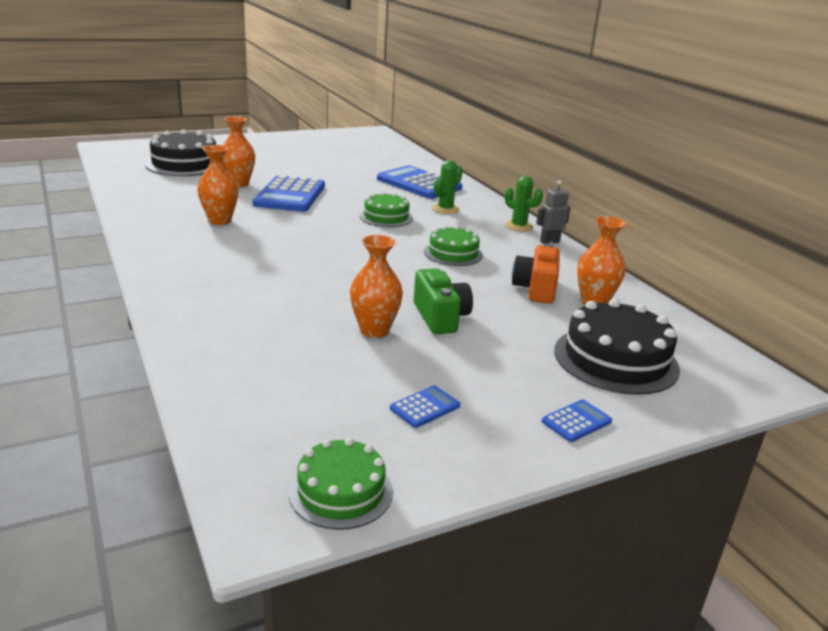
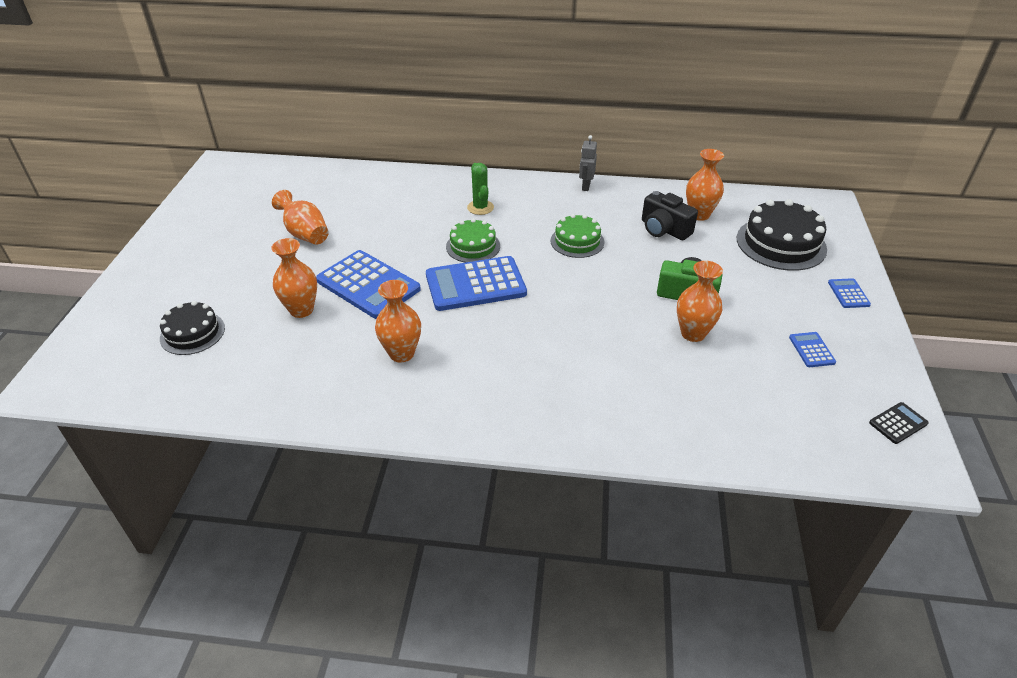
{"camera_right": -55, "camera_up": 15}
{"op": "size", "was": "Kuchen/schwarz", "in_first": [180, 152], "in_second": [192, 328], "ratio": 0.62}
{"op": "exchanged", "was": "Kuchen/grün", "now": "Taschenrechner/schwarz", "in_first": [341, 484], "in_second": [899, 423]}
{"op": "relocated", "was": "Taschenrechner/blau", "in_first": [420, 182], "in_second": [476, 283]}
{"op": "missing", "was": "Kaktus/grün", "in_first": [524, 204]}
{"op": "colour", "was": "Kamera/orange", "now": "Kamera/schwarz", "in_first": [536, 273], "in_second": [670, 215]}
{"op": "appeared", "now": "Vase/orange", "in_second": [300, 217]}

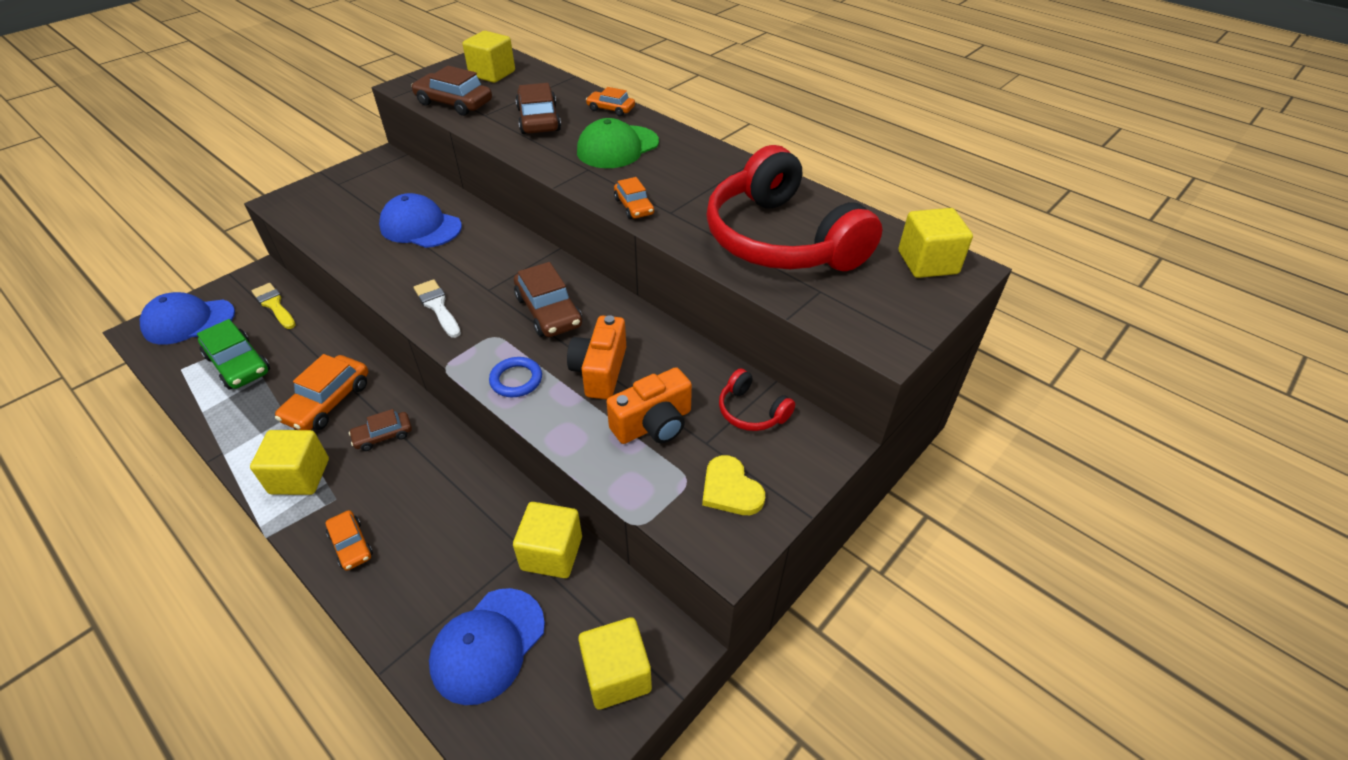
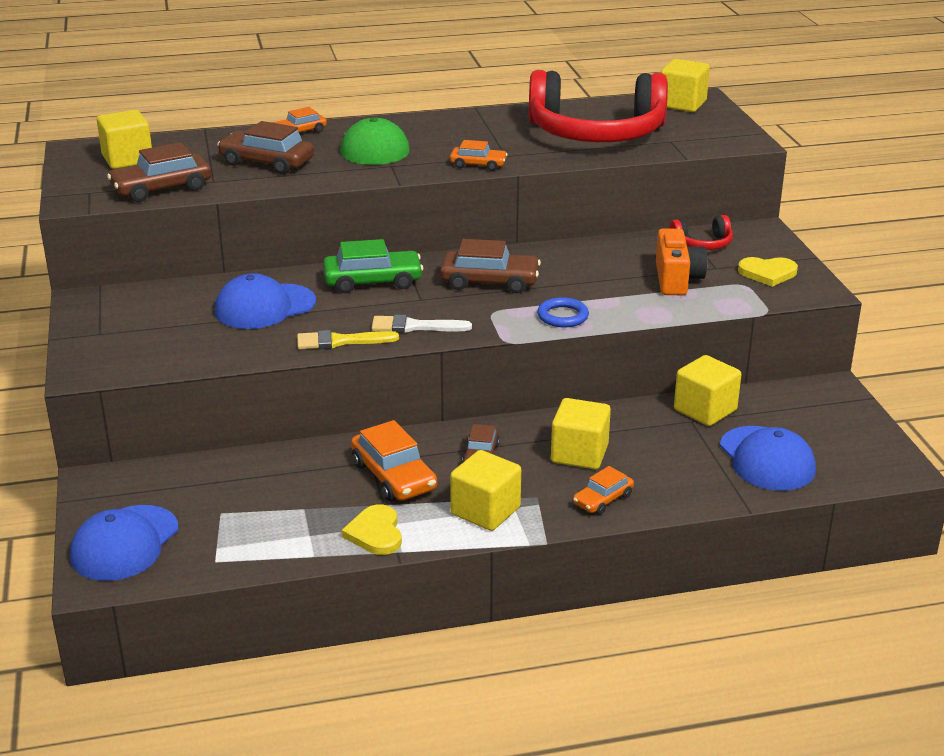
{"camera_right": -55, "camera_up": -15}
{"op": "relocated", "was": "Auto/grün", "in_first": [233, 354], "in_second": [373, 266]}
{"op": "relocated", "was": "Pinsel/gelb", "in_first": [274, 306], "in_second": [348, 339]}
{"op": "spun", "was": "Auto/orange", "in_first": [349, 540], "in_second": [603, 490], "clockwise": 135}
{"op": "missing", "was": "Kamera/orange", "in_first": [596, 357]}
{"op": "relocated", "was": "Kubus/gelb", "in_first": [615, 663], "in_second": [581, 433]}
{"op": "appeared", "now": "Herz/gelb", "in_second": [372, 529]}

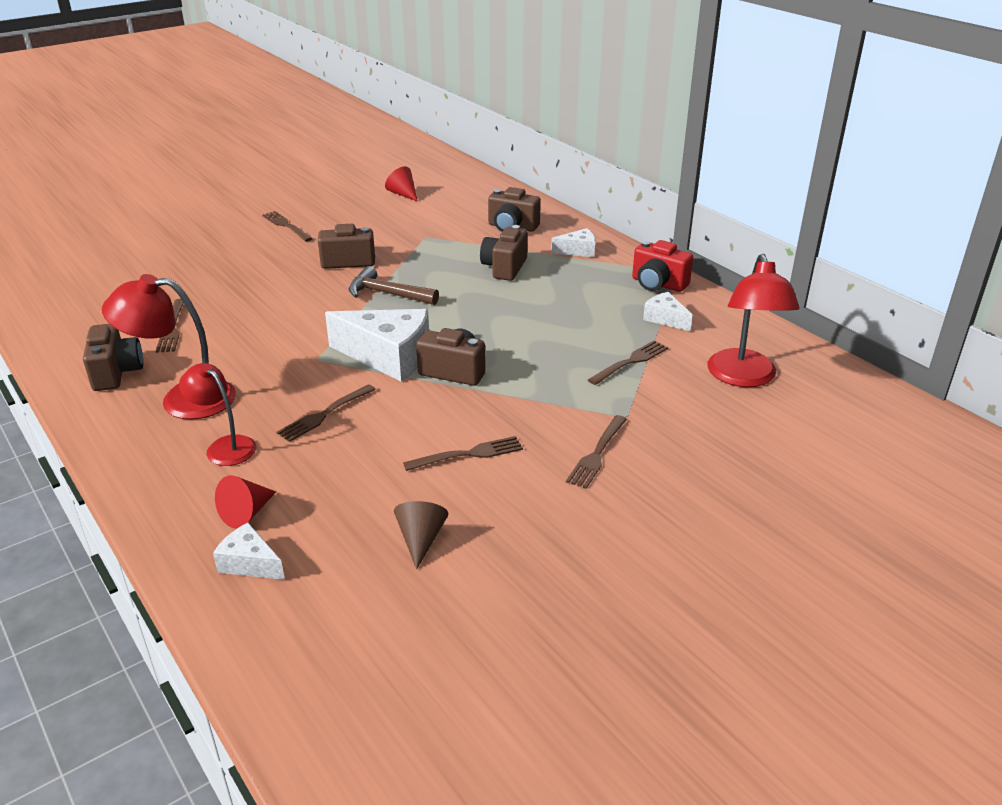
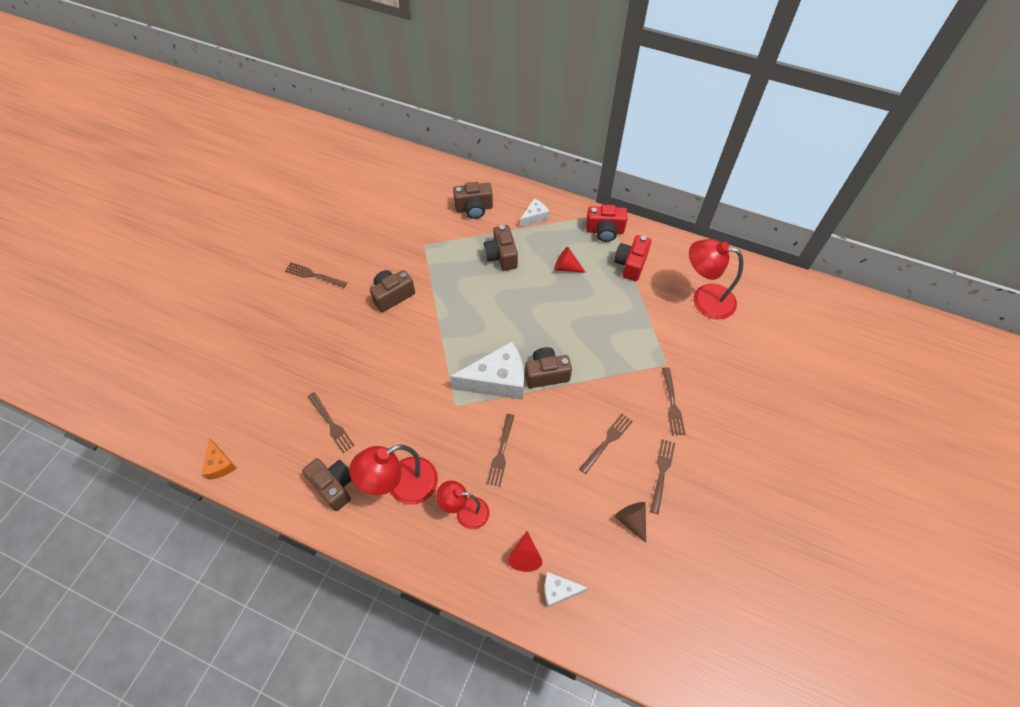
{"camera_right": -30, "camera_up": 25}
{"op": "missing", "was": "Hammer/braun", "in_first": [394, 285]}
{"op": "relocated", "was": "Kegel/rot", "in_first": [401, 184], "in_second": [570, 260]}
{"op": "relocated", "was": "Gabel/braun", "in_first": [628, 362], "in_second": [662, 476]}
{"op": "exchanged", "was": "Käse/weiß", "now": "Kamera/rot", "in_first": [667, 311], "in_second": [632, 258]}
{"op": "spun", "was": "Lampe/rot", "in_first": [753, 320], "in_second": [716, 279], "clockwise": 135}
{"op": "appeared", "now": "Käse/orange", "in_second": [219, 459]}

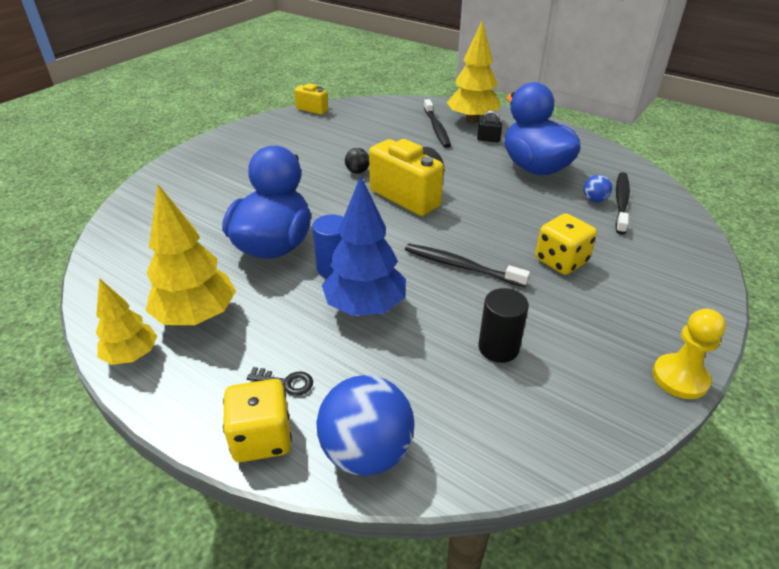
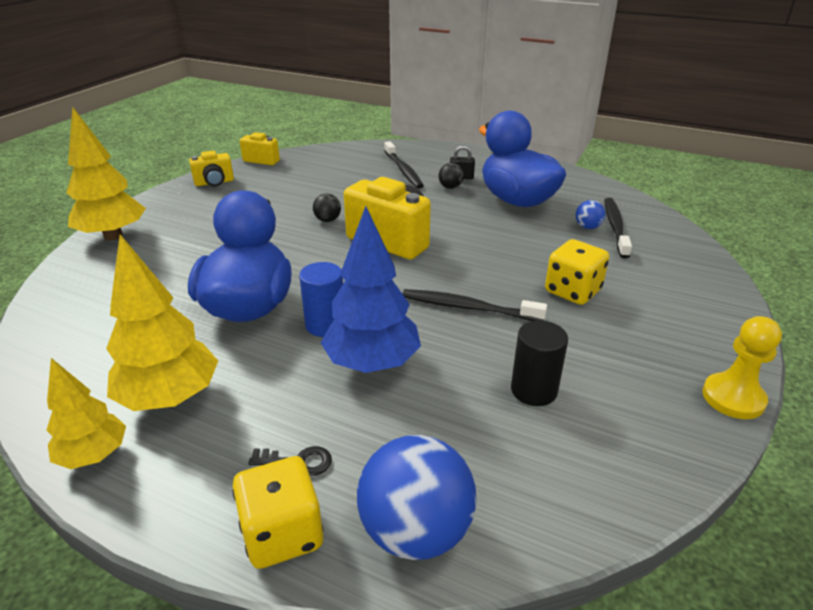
{"camera_right": -10, "camera_up": -5}
{"op": "relocated", "was": "Baum/gelb", "in_first": [473, 71], "in_second": [106, 173]}
{"op": "appeared", "now": "Kamera/gelb", "in_second": [211, 168]}
{"op": "appeared", "now": "Ball/schwarz", "in_second": [451, 176]}

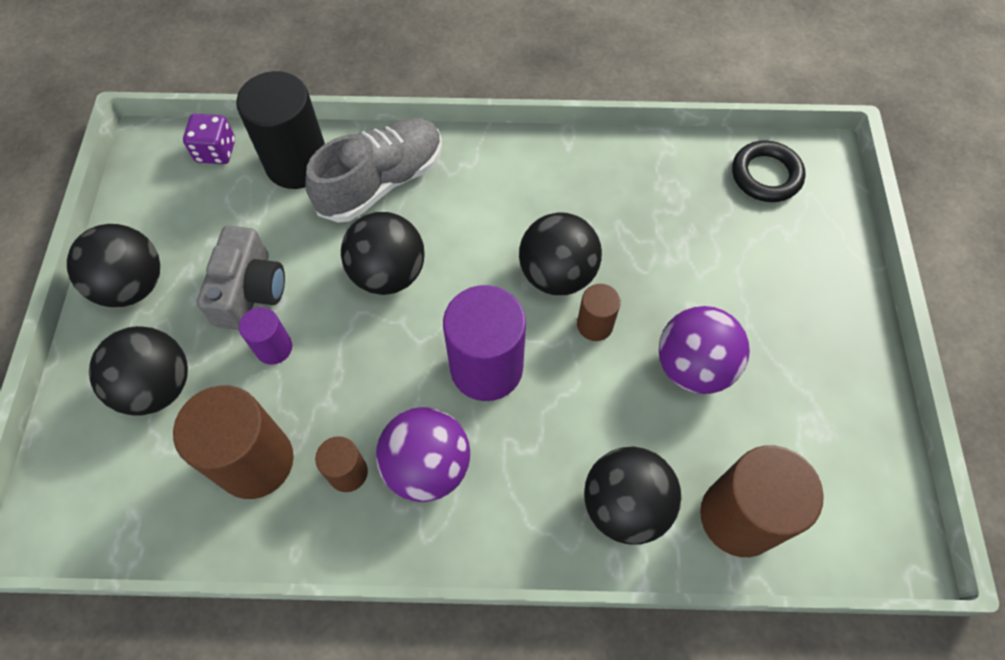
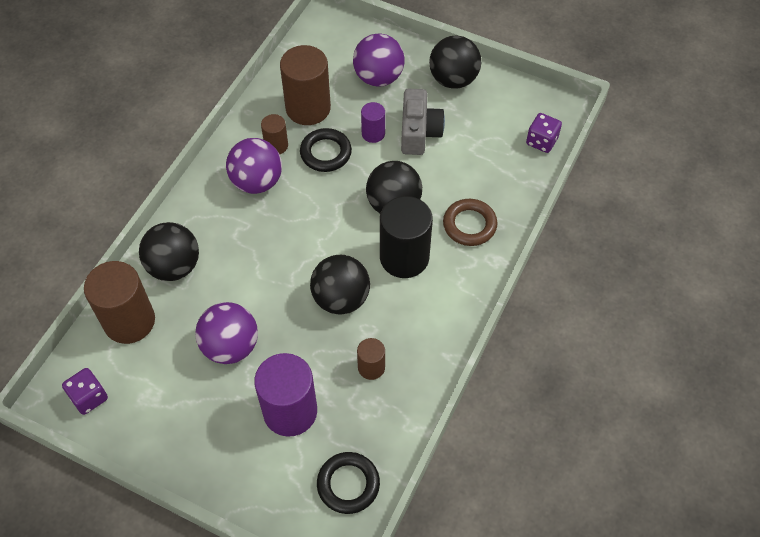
{"camera_right": 115, "camera_up": -5}
{"op": "colour", "was": "Ball/schwarz", "now": "Ball/lila", "in_first": [138, 370], "in_second": [378, 60]}
{"op": "spun", "was": "Kamera/grau", "in_first": [241, 278], "in_second": [423, 122], "clockwise": -120}
{"op": "relocated", "was": "Vollzylinder/schwarz", "in_first": [280, 130], "in_second": [406, 237]}
{"op": "exchanged", "was": "Schuh/grau", "now": "Ring/braun", "in_first": [373, 170], "in_second": [470, 222]}
{"op": "relocated", "was": "Vollzylinder/lila", "in_first": [484, 343], "in_second": [285, 395]}
{"op": "relocated", "was": "Vollzylinder/braun", "in_first": [599, 312], "in_second": [371, 359]}
{"op": "appeared", "now": "Spielwürfel/lila", "in_second": [85, 391]}
{"op": "appeared", "now": "Ring/schwarz", "in_second": [326, 150]}

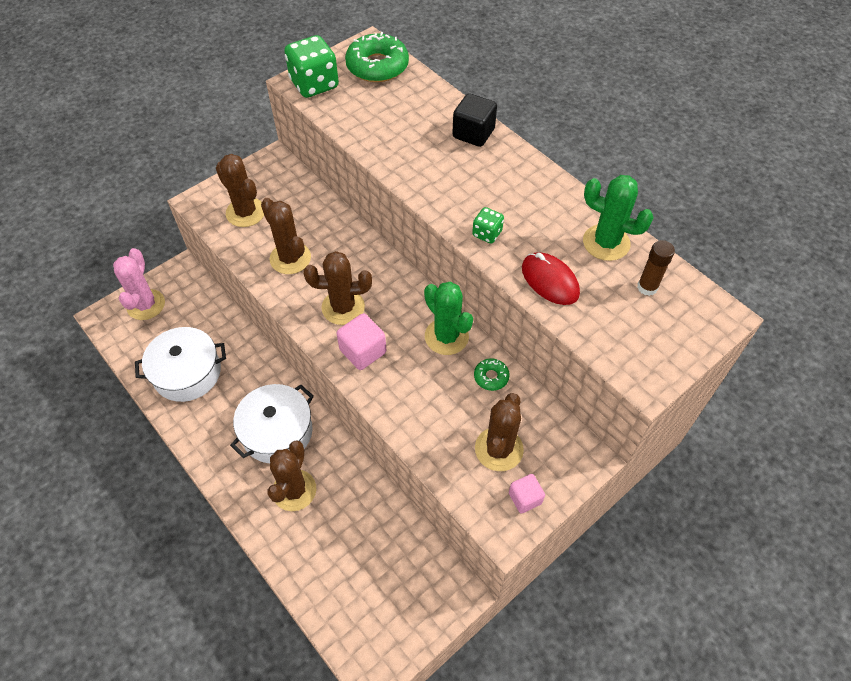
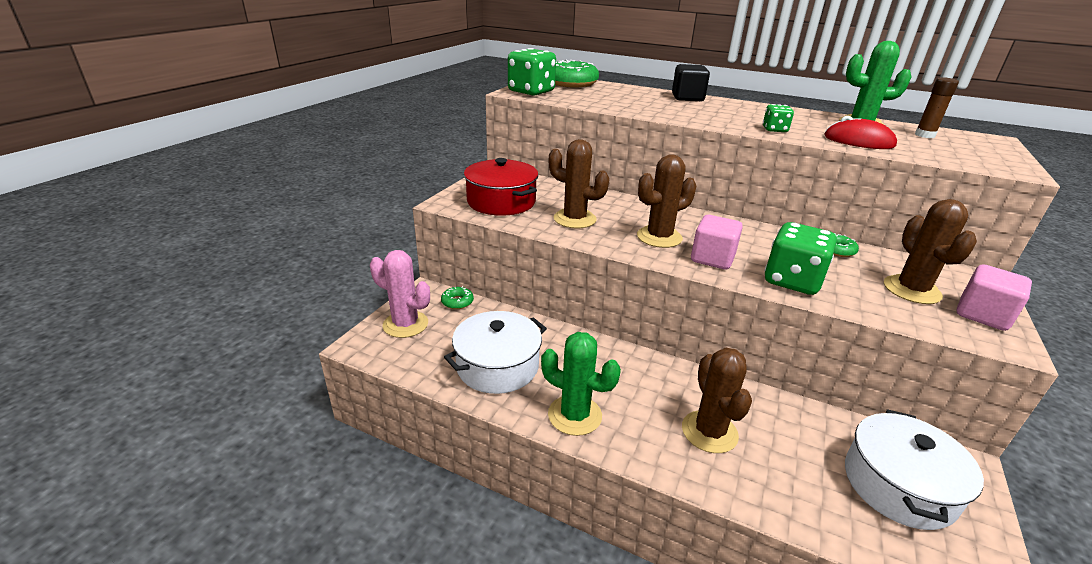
{"camera_right": -25, "camera_up": -25}
{"op": "spun", "was": "Kaktus/rosa", "in_first": [139, 284], "in_second": [400, 294], "clockwise": -45}
{"op": "exchanged", "was": "Kaktus/braun", "now": "Kochtopf/rot", "in_first": [240, 190], "in_second": [501, 187]}
{"op": "relocated", "was": "Kochtopf/weiß", "in_first": [272, 423], "in_second": [914, 469]}
{"op": "relocated", "was": "Kaktus/grün", "in_first": [448, 318], "in_second": [581, 384]}
{"op": "size", "was": "Kubus/rosa", "in_first": [527, 493], "in_second": [994, 297], "ratio": 1.53}
{"op": "appeared", "now": "Donut/grün", "in_second": [457, 297]}
{"op": "appeared", "now": "Spielwürfel/grün", "in_second": [800, 258]}

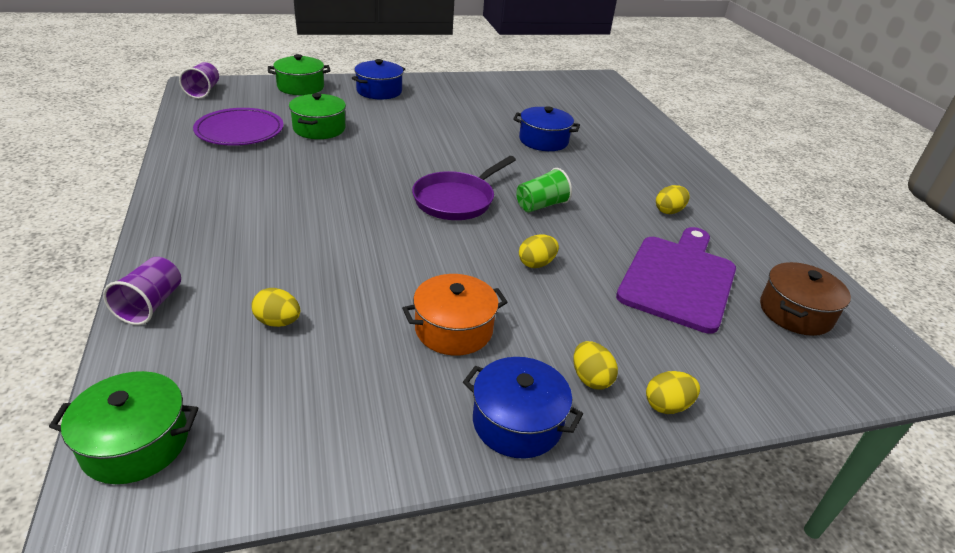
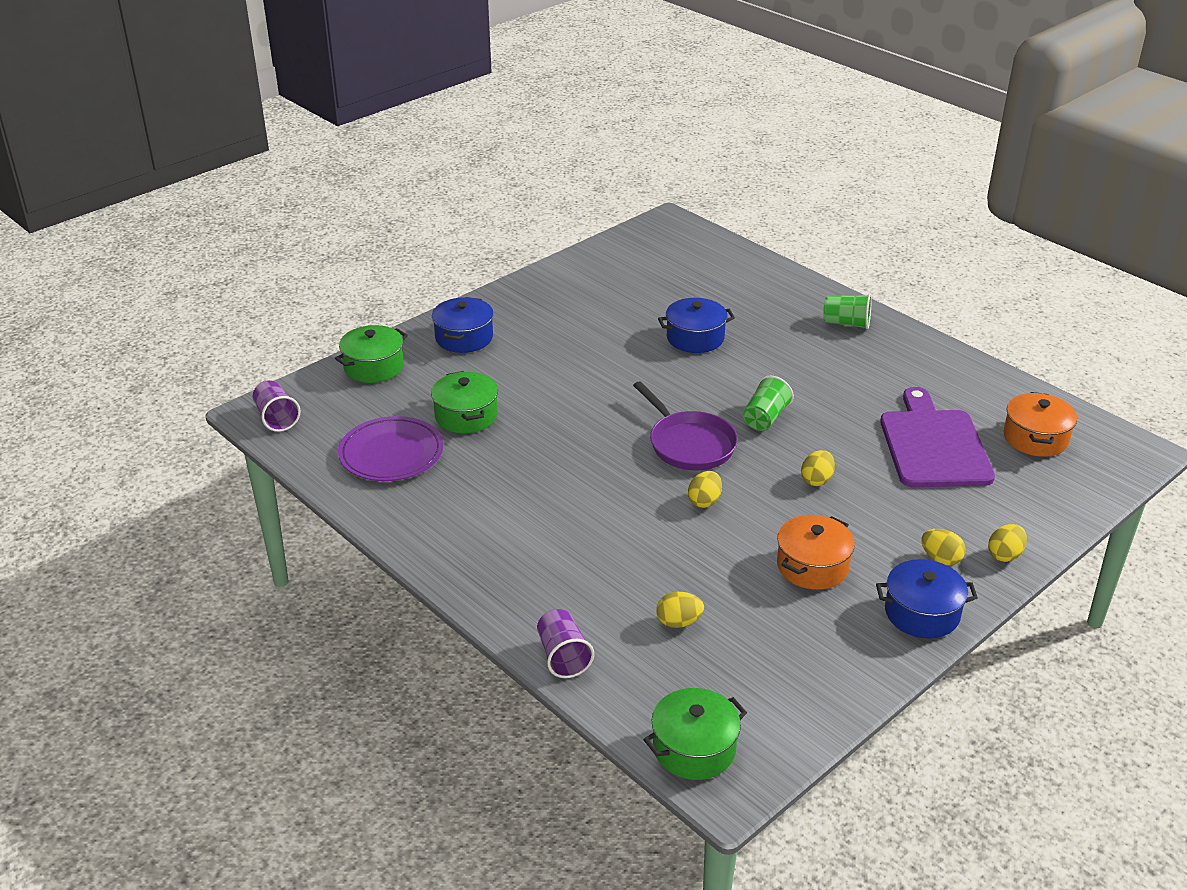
{"camera_right": -25, "camera_up": 0}
{"op": "spun", "was": "Pfanne/lila", "in_first": [464, 188], "in_second": [685, 425], "clockwise": -45}
{"op": "relocated", "was": "Ei/gelb", "in_first": [672, 199], "in_second": [705, 489]}
{"op": "colour", "was": "Kochtopf/braun", "now": "Kochtopf/orange", "in_first": [805, 299], "in_second": [1040, 424]}
{"op": "appeared", "now": "Becher/grün", "in_second": [847, 312]}

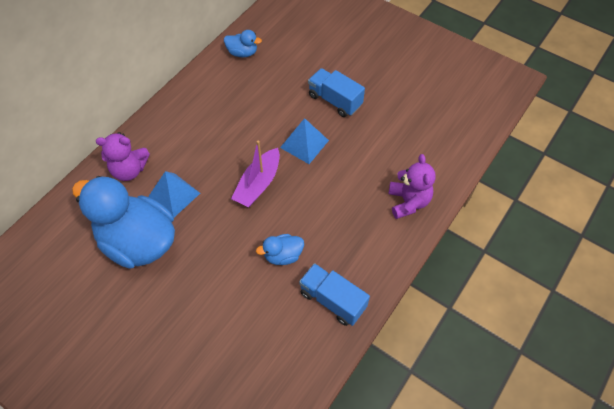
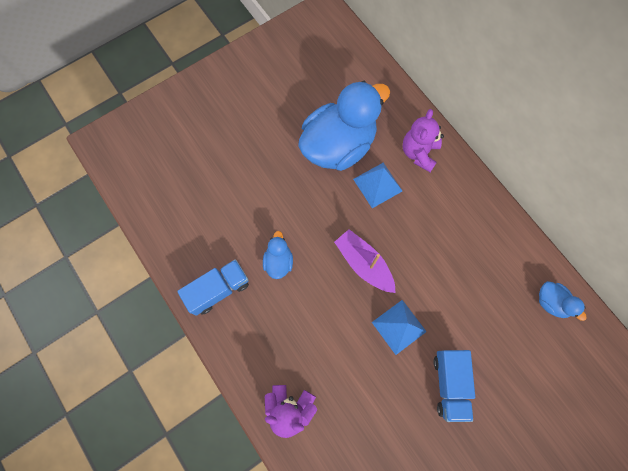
{"camera_right": 110, "camera_up": 15}
{"op": "spun", "was": "Ente/blau", "in_first": [243, 43], "in_second": [563, 301], "clockwise": -75}
{"op": "spun", "was": "Lastwagen/blau", "in_first": [336, 92], "in_second": [454, 386], "clockwise": 120}

